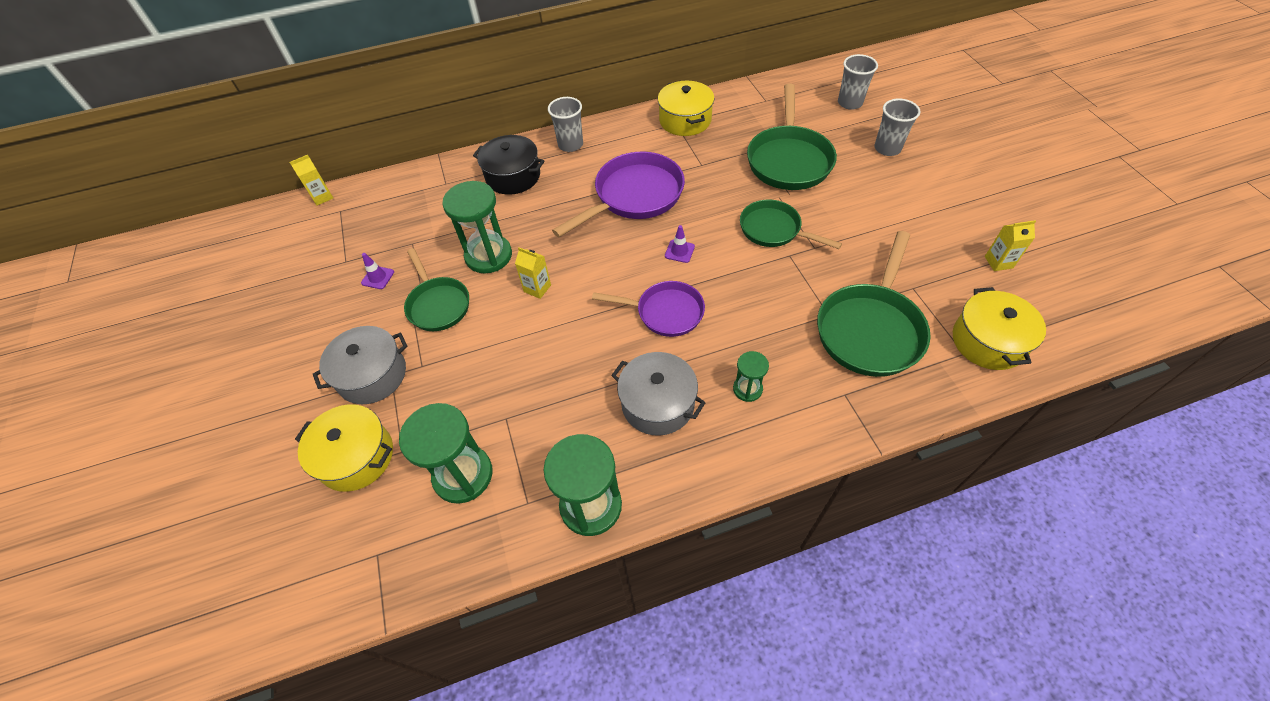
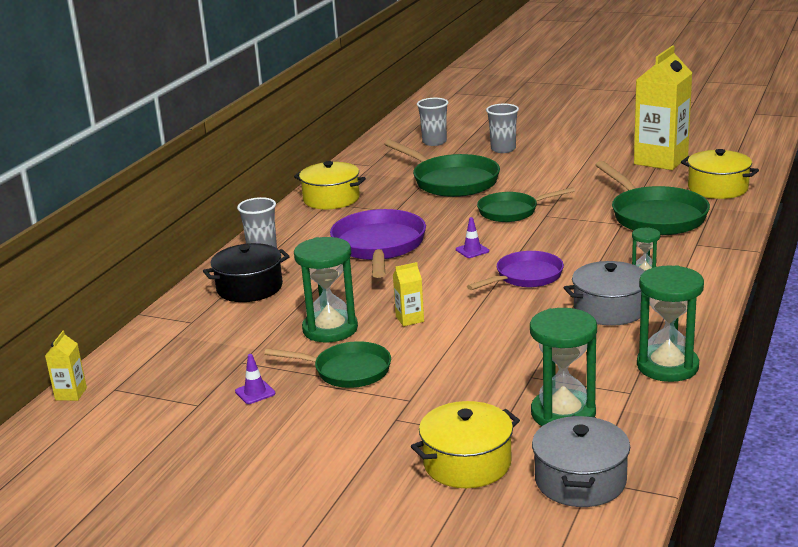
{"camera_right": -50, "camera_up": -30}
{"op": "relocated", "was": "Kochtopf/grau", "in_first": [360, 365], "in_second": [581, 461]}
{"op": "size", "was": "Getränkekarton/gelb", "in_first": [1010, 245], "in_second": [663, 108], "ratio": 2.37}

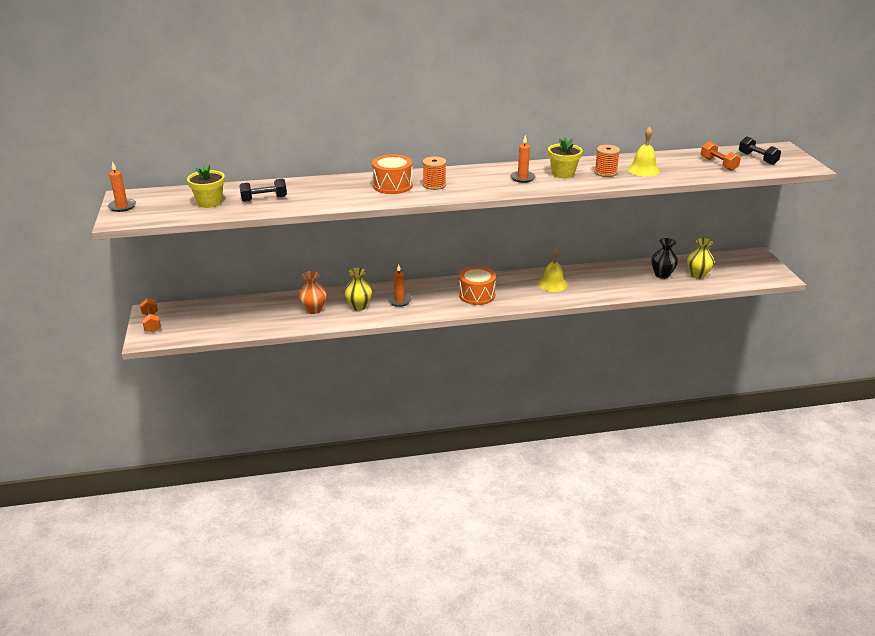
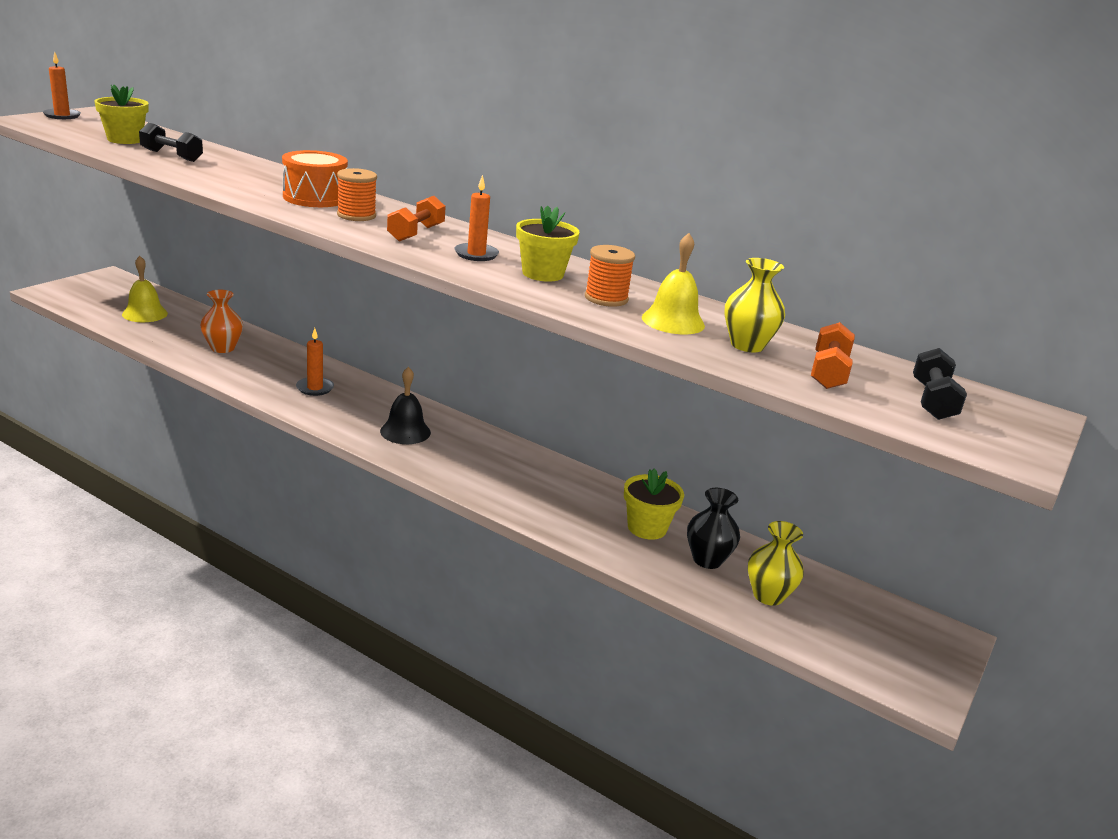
{"camera_right": 40, "camera_up": -5}
{"op": "relocated", "was": "Hantel/orange", "in_first": [150, 315], "in_second": [416, 218]}
{"op": "relocated", "was": "Vase/gelb", "in_first": [358, 289], "in_second": [754, 305]}
{"op": "exchanged", "was": "Trommel/orange", "now": "Glocke/schwarz", "in_first": [477, 285], "in_second": [405, 405]}
{"op": "relocated", "was": "Glocke/gelb", "in_first": [552, 269], "in_second": [145, 289]}
{"op": "appeared", "now": "Blumentopf/gelb", "in_second": [654, 504]}

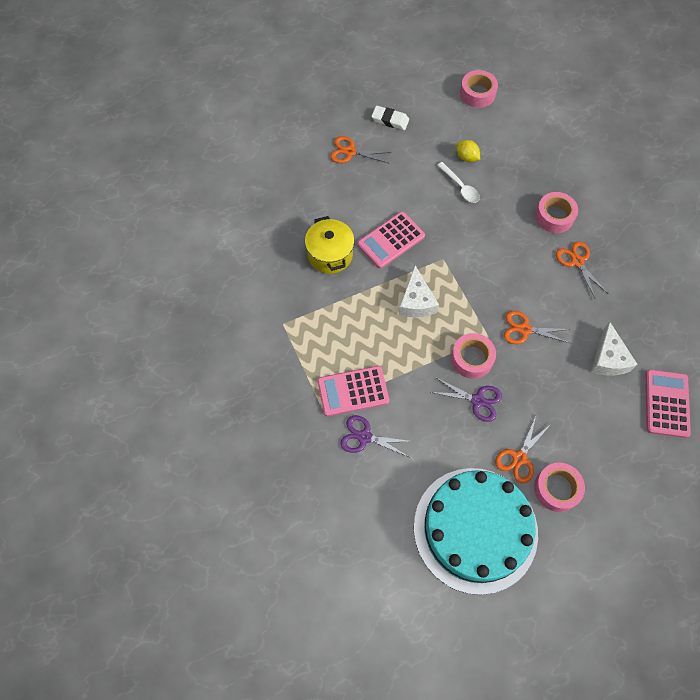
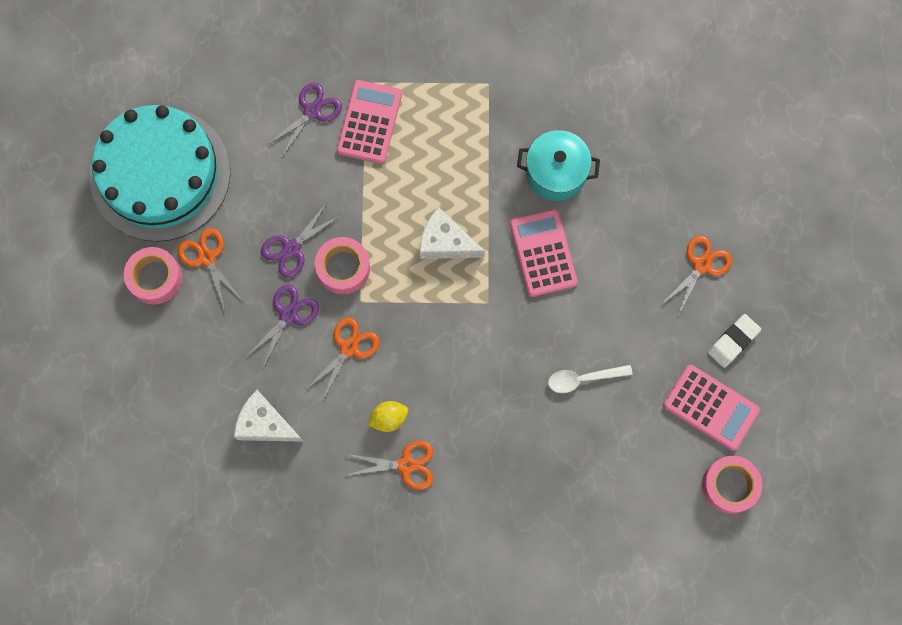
{"camera_right": 115, "camera_up": 10}
{"op": "colour", "was": "Kochtopf/gelb", "now": "Kochtopf/türkis", "in_first": [329, 245], "in_second": [558, 165]}
{"op": "relocated", "was": "Zitrone/gelb", "in_first": [468, 151], "in_second": [387, 416]}
{"op": "missing", "was": "Klebeband/rosa", "in_first": [556, 212]}
{"op": "relocated", "was": "Taschenrechner/rosa", "in_first": [668, 403], "in_second": [711, 408]}
{"op": "appeared", "now": "Schere/lila", "in_second": [282, 326]}

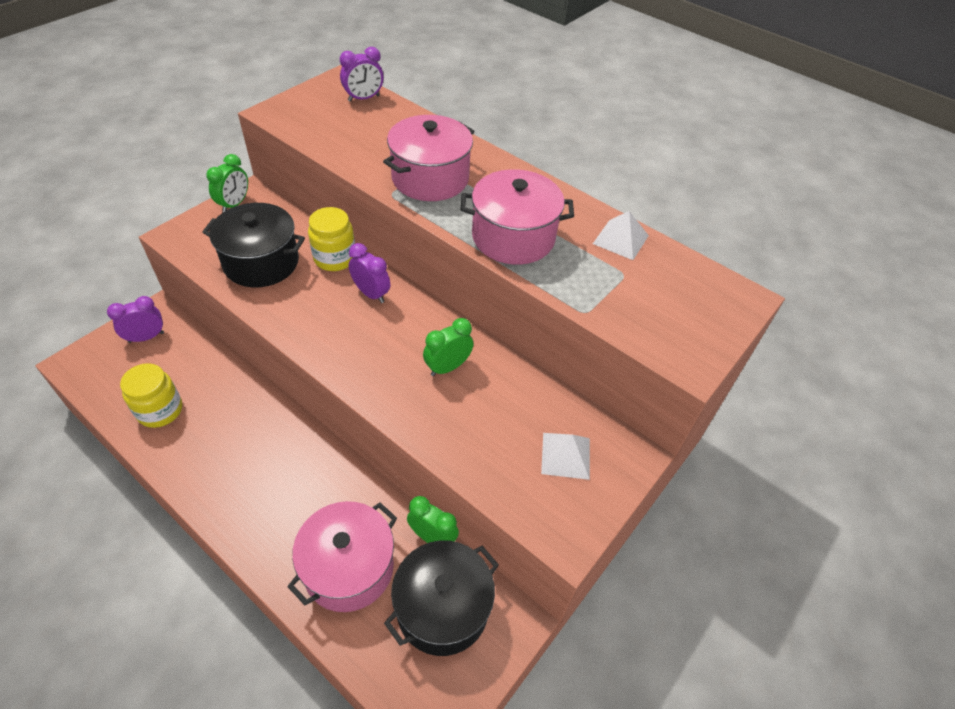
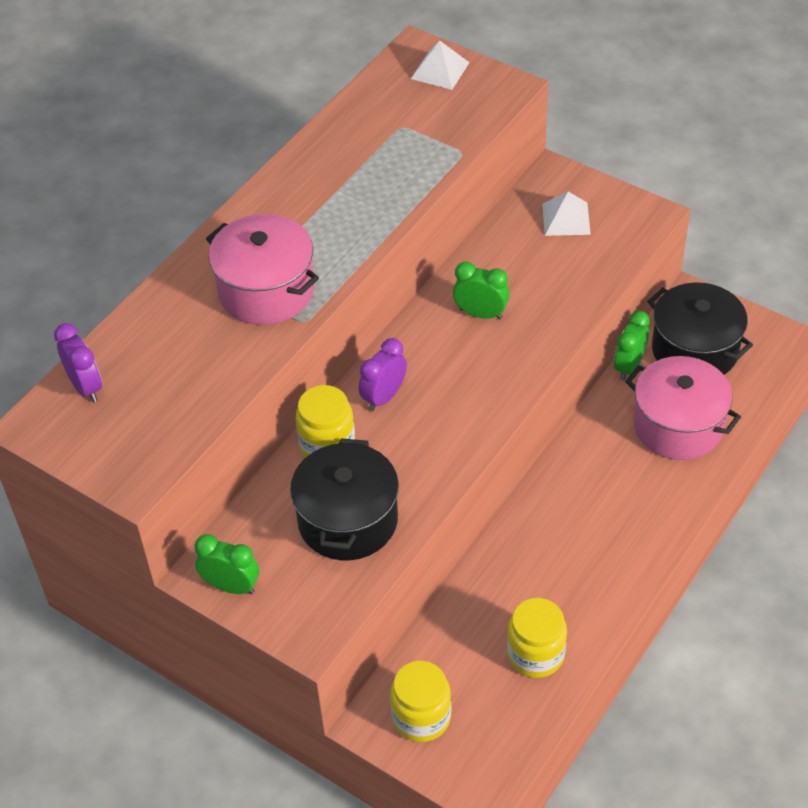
{"camera_right": -90, "camera_up": 0}
{"op": "exchanged", "was": "Wecker/lila", "now": "Einmachglas/gelb", "in_first": [135, 319], "in_second": [420, 701]}
{"op": "spun", "was": "Wecker/grün", "in_first": [448, 347], "in_second": [481, 290], "clockwise": 150}
{"op": "missing", "was": "Kochtopf/rosa", "in_first": [517, 217]}
{"op": "relocated", "was": "Pyramide/weiß", "in_first": [621, 235], "in_second": [440, 65]}

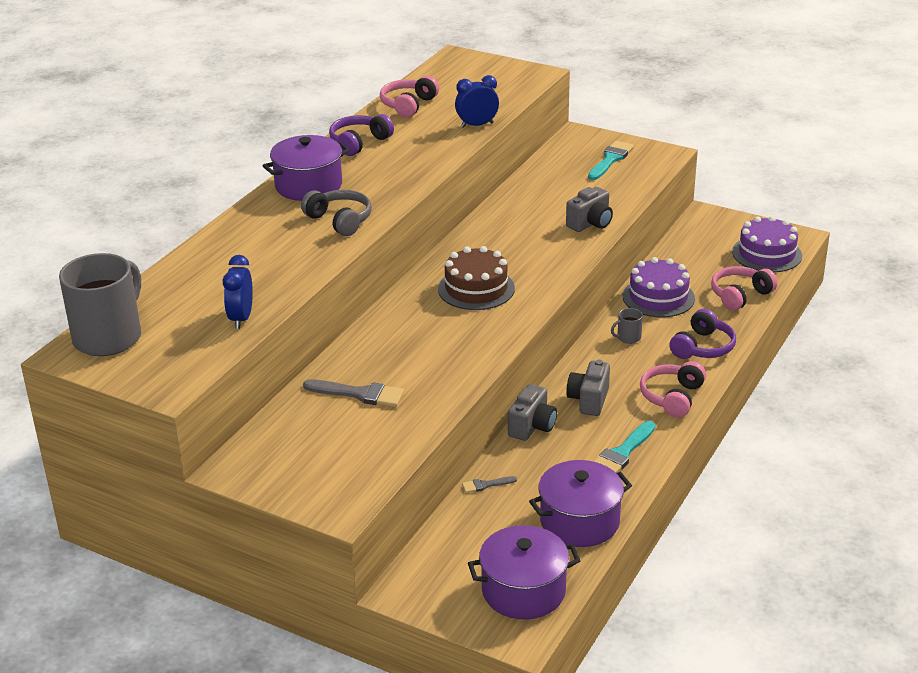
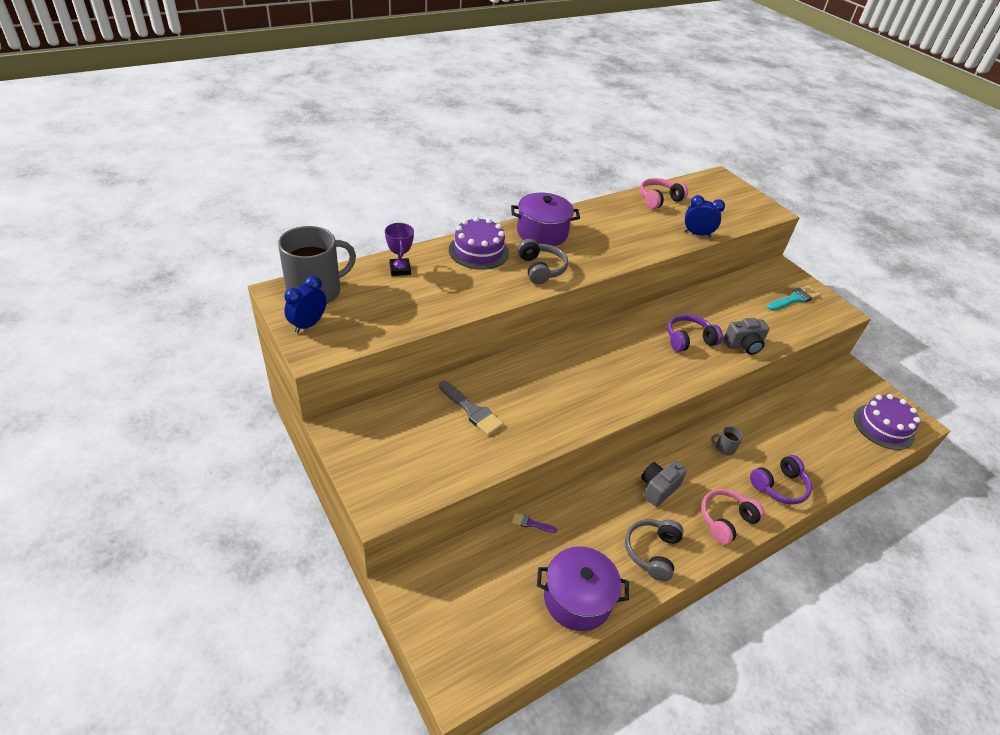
{"camera_right": 25, "camera_up": 10}
{"op": "relocated", "was": "Wecker/blau", "in_first": [238, 292], "in_second": [305, 304]}
{"op": "relocated", "was": "Kopfhörer/lila", "in_first": [361, 135], "in_second": [695, 333]}
{"op": "missing", "was": "Kuchen/braun", "in_first": [476, 278]}
{"op": "colour", "was": "Pinsel/grau", "now": "Pinsel/lila", "in_first": [489, 484], "in_second": [534, 523]}
{"op": "missing", "was": "Kochtopf/lila", "in_first": [524, 572]}
{"op": "missing", "was": "Kamera/grau", "in_first": [532, 412]}
{"op": "exchanged", "was": "Pinsel/türkis", "now": "Kopfhörer/grau", "in_first": [625, 447], "in_second": [654, 550]}
{"op": "relocated", "was": "Kuchen/lila", "in_first": [659, 287], "in_second": [479, 243]}
{"op": "missing", "was": "Kopfhörer/rosa", "in_first": [744, 288]}
{"op": "appeared", "now": "Pokal/lila", "in_second": [399, 249]}

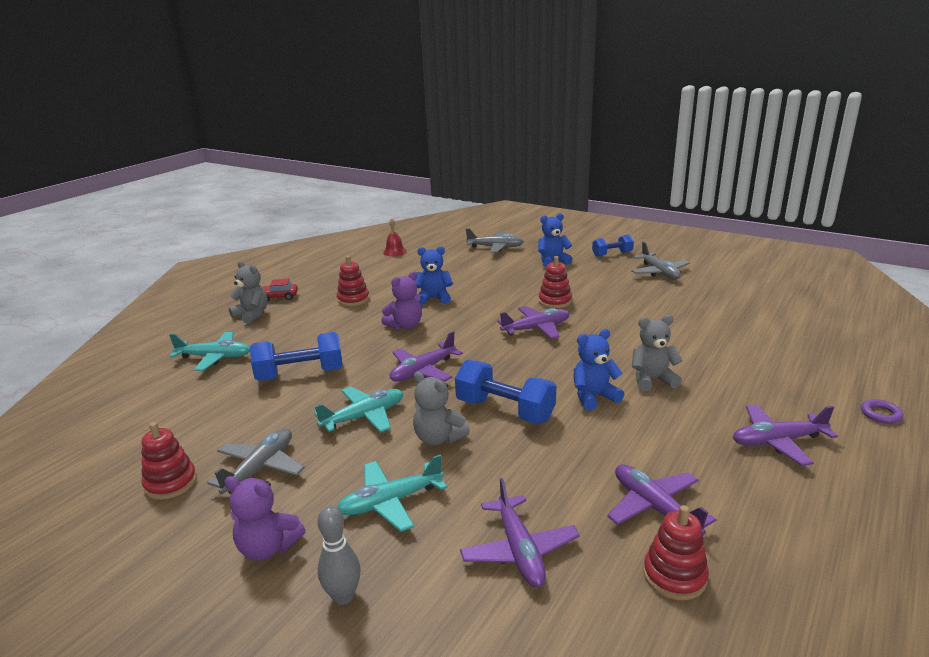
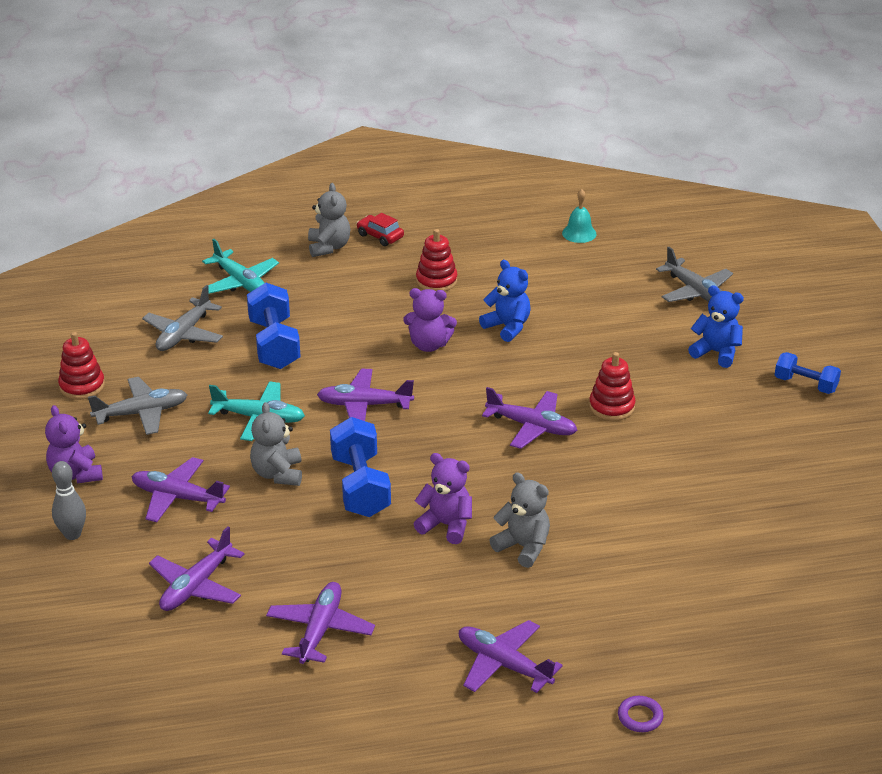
{"camera_right": 45, "camera_up": 10}
{"op": "spun", "was": "Hantel/blau", "in_first": [296, 356], "in_second": [274, 326], "clockwise": 45}
{"op": "colour", "was": "Flugzeug/türkis", "now": "Flugzeug/lila", "in_first": [392, 493], "in_second": [181, 489]}
{"op": "colour", "was": "Glocke/rot", "now": "Glocke/türkis", "in_first": [395, 237], "in_second": [579, 216]}
{"op": "colour", "was": "Teddybär/blau", "now": "Teddybär/lila", "in_first": [598, 370], "in_second": [443, 498]}
{"op": "relocated", "was": "Flugzeug/grau", "in_first": [660, 261], "in_second": [182, 318]}
{"op": "missing", "was": "Stapelspielzeug/rot", "in_first": [676, 552]}

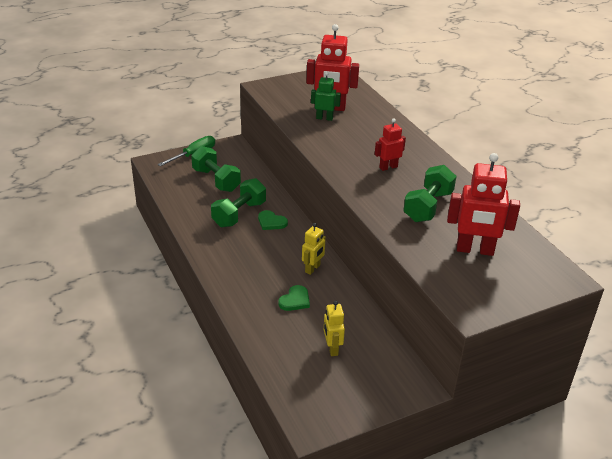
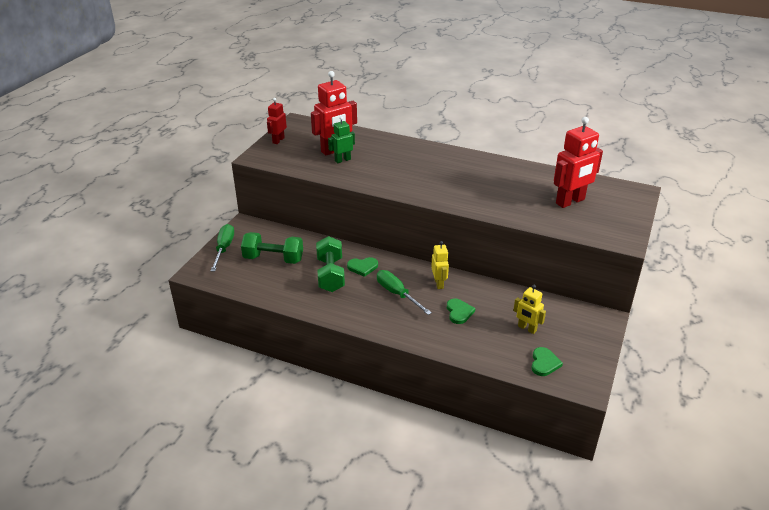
{"camera_right": -40, "camera_up": 0}
{"op": "relocated", "was": "Roboter/rot", "in_first": [390, 144], "in_second": [277, 121]}
{"op": "missing", "was": "Hantel/grün", "in_first": [429, 193]}
{"op": "appeared", "now": "Schraubenzieher/grün", "in_second": [404, 292]}
{"op": "appeared", "now": "Herz/grün", "in_second": [547, 361]}

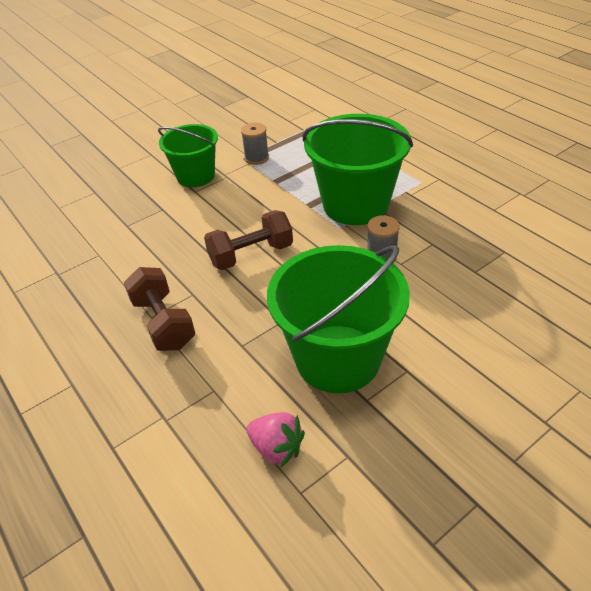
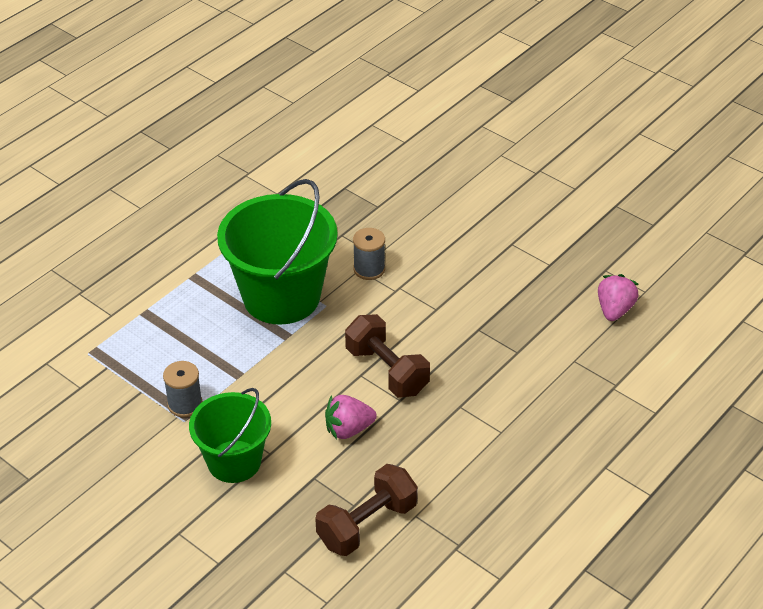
{"camera_right": -105, "camera_up": 0}
{"op": "relocated", "was": "Hantel/braun", "in_first": [159, 309], "in_second": [366, 510]}
{"op": "missing", "was": "Eimer/grün", "in_first": [338, 319]}
{"op": "appeared", "now": "Erdbeere/rosa", "in_second": [351, 417]}

